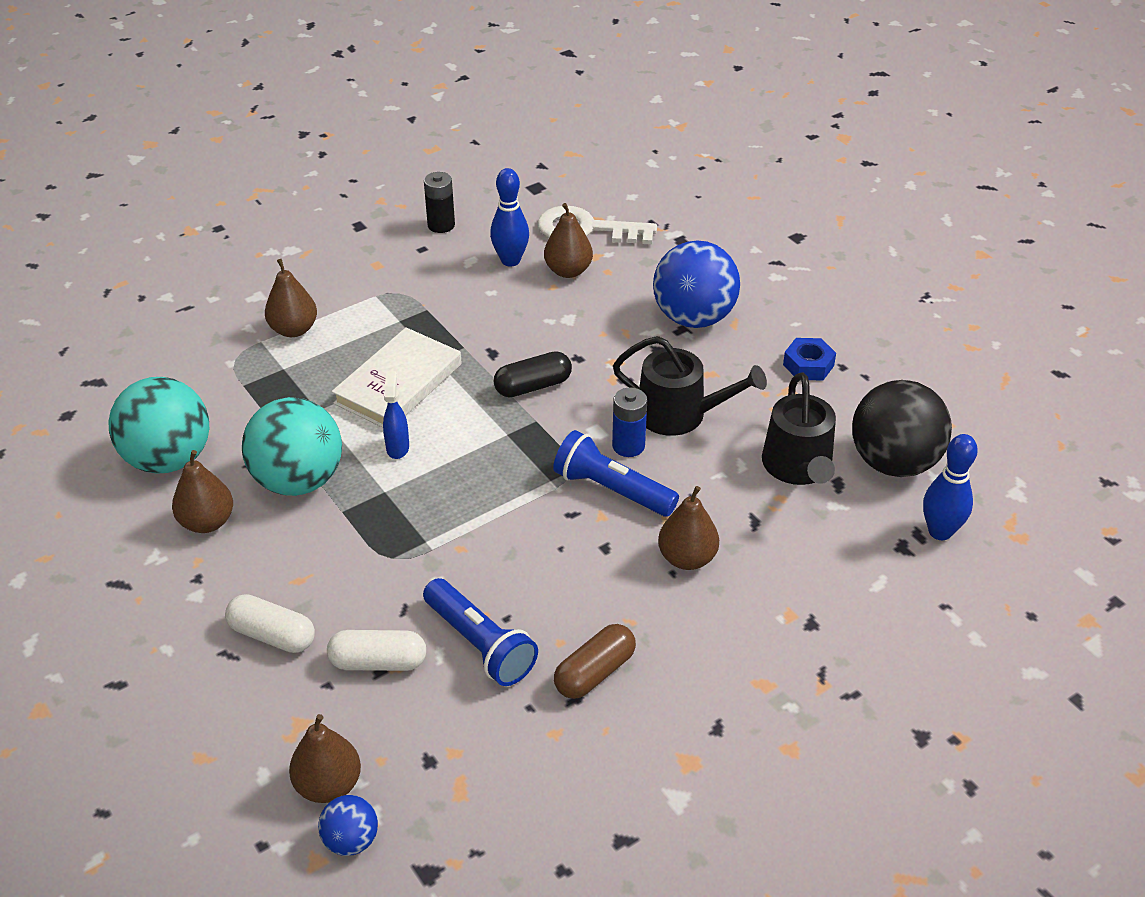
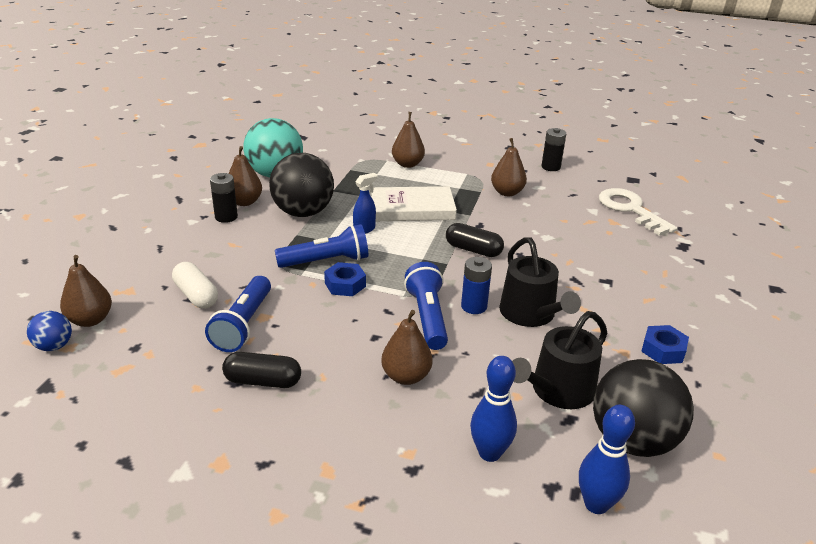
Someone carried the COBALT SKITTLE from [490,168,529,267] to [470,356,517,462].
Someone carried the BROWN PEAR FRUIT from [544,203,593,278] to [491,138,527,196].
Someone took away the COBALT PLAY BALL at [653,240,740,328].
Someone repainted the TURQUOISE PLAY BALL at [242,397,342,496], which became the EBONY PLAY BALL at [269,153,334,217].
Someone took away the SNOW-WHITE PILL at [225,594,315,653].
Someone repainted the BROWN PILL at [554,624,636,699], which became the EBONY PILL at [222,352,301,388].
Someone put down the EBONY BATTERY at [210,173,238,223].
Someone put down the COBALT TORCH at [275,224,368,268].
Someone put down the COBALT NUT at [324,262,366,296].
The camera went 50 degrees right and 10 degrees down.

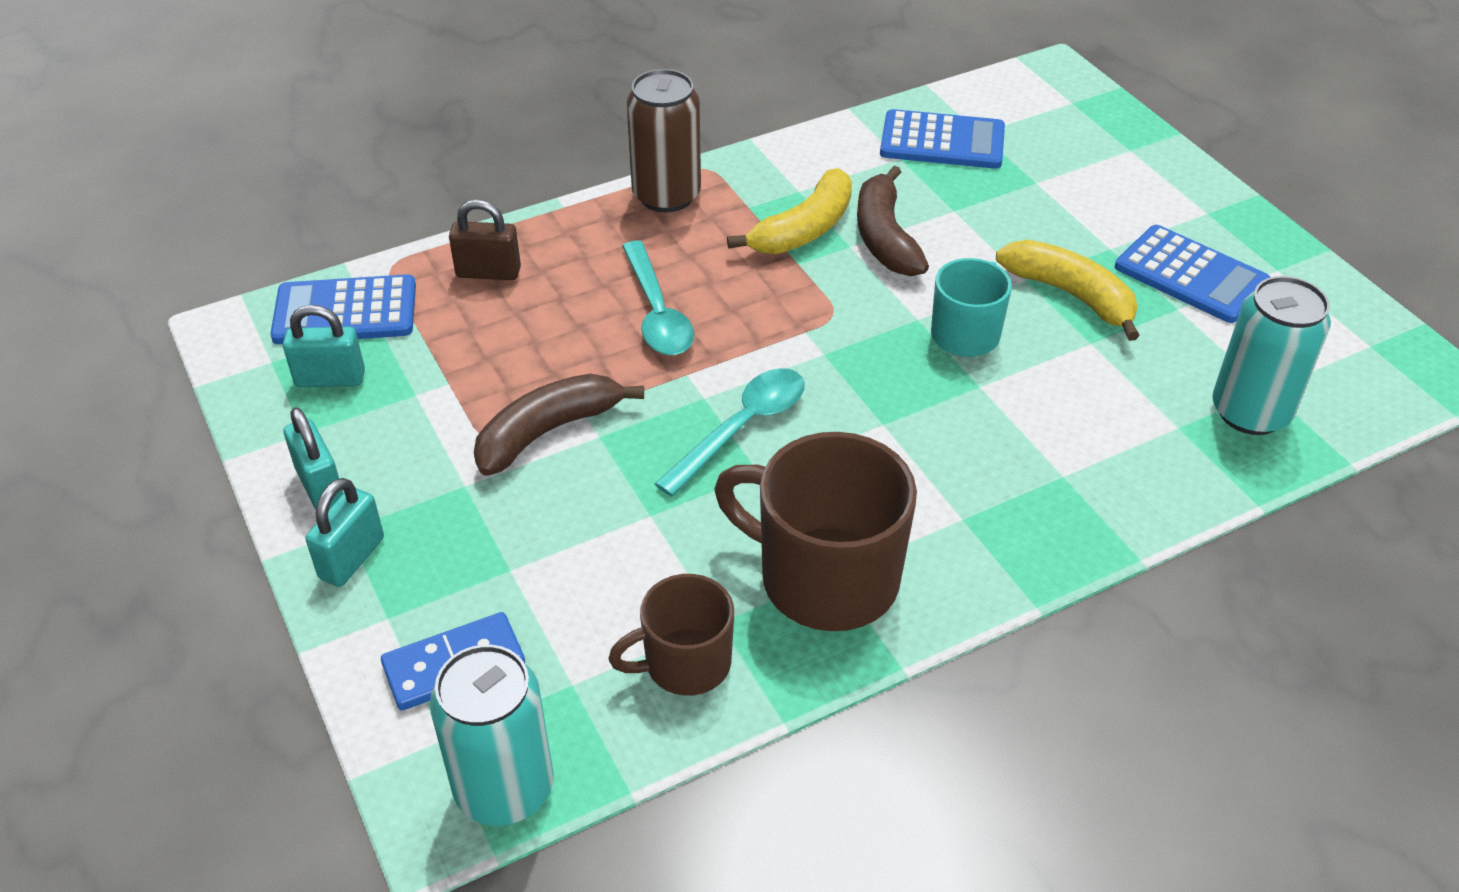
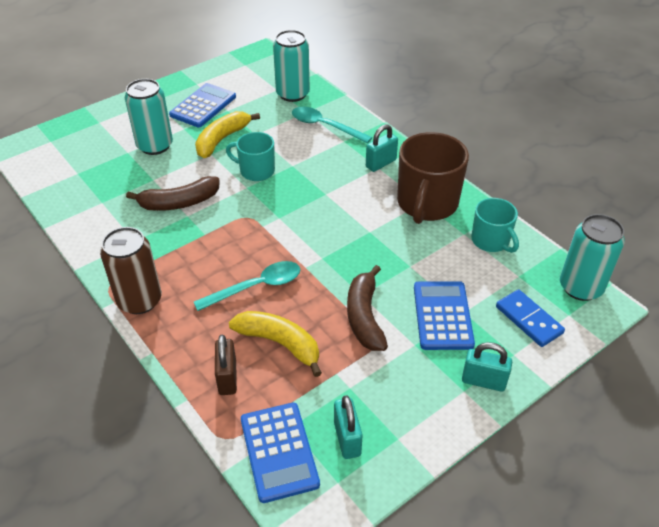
Someone carried the COBALT CALCULATOR from [880,109,1005,169] to [414,281,475,350].
Someone carried the YELLOW TOY BANANA from [727,168,852,254] to [229,311,322,377].
Someone carried the TURQUOISE SPOON from [655,368,805,497] to [292,107,372,143].
Someone rotated the BROWN TOY BANANA at [474,374,644,476] by 45 degrees clockwise.
Someone carried the TURQUOISE SMALL LOCK from [283,408,343,509] to [366,124,398,172].
Someone repainted the BROWN MUG at [608,574,734,696], which became the TURQUOISE MUG at [471,198,519,253].
Someone put down the TURQUOISE CAN at [125,79,173,155].
The camera went 100 degrees left and 0 degrees up.

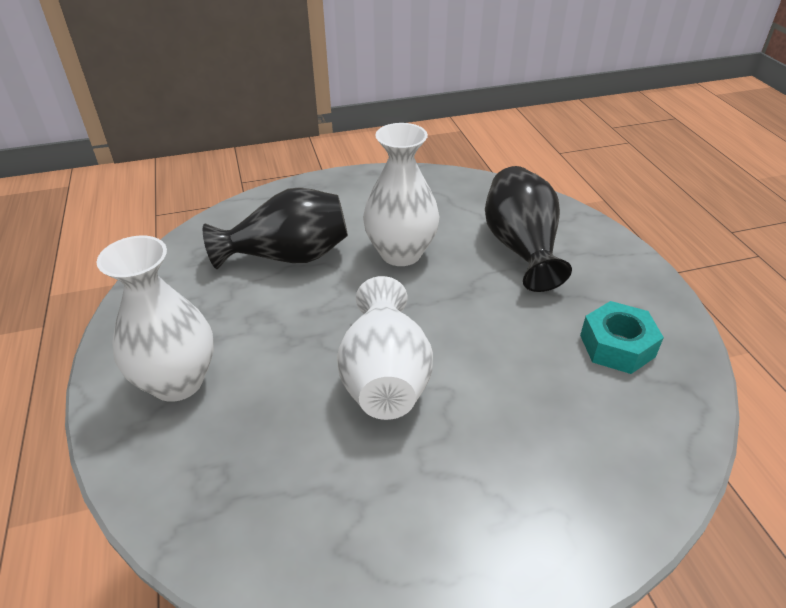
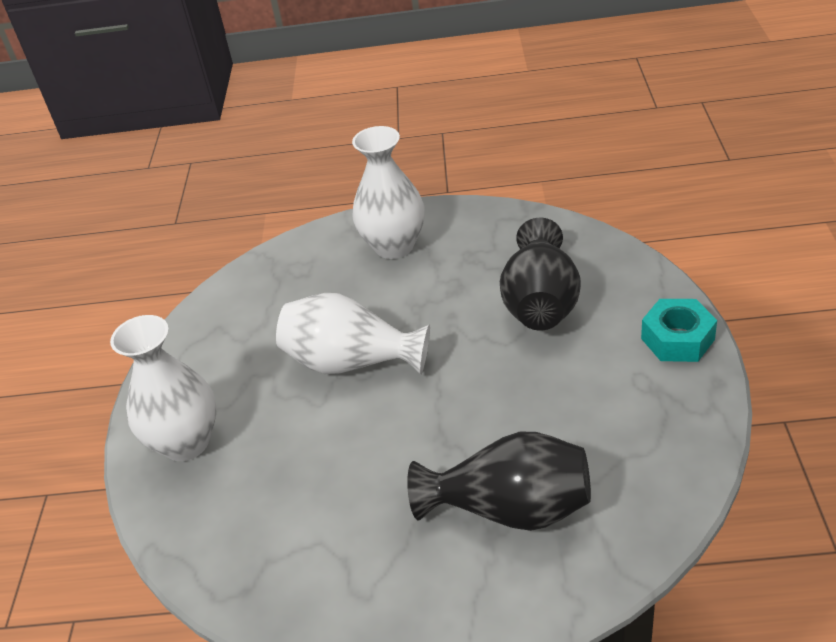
Someone carried the SNOW-WHITE TALL VASE from [363,123,439,266] to [110,315,217,461].
Someone carried the TURQUOISE NUT from [580,301,664,374] to [641,299,717,362].
The camera went 110 degrees right and 0 degrees up.

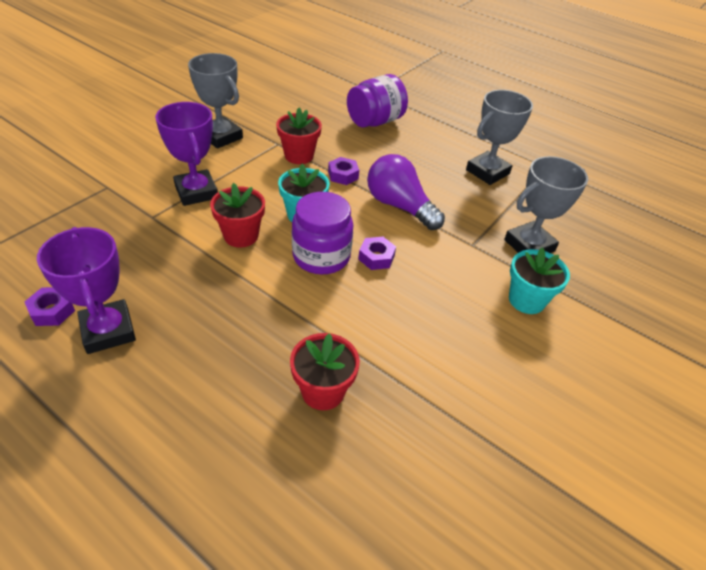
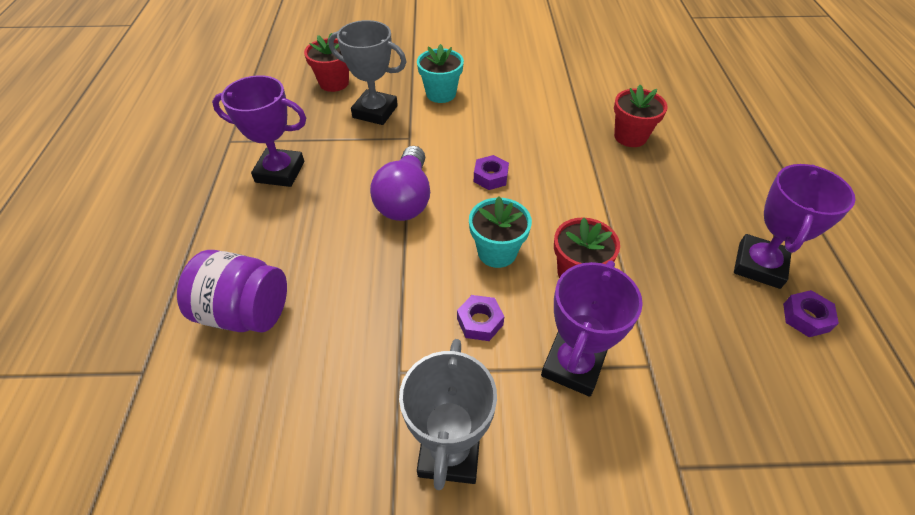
Someone repainted the GRAY AWARD CUP at [466,90,533,185], which became the VIOLET AWARD CUP at [212,75,306,187].
Someone carried the CRIMSON PLANT POT from [276,108,322,164] to [304,33,349,92].
Someone carried the VIOLET NUT from [328,157,359,185] to [457,295,505,341].
Someone took away the VIOLET PRESERVE JAR at [292,192,353,274].
The camera went 125 degrees left and 5 degrees up.

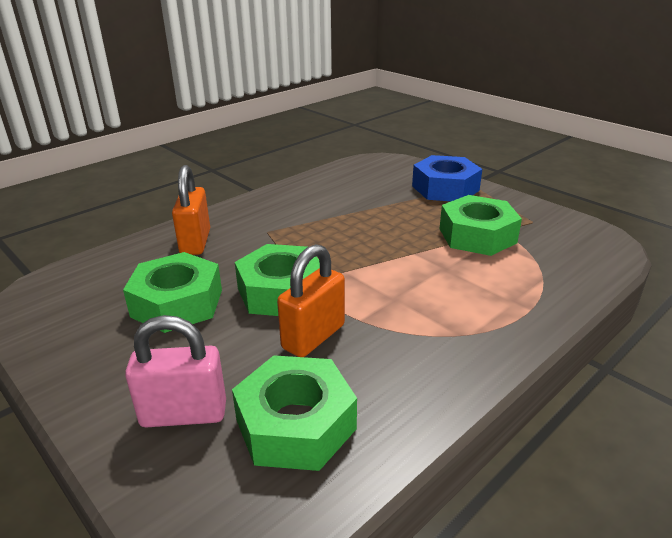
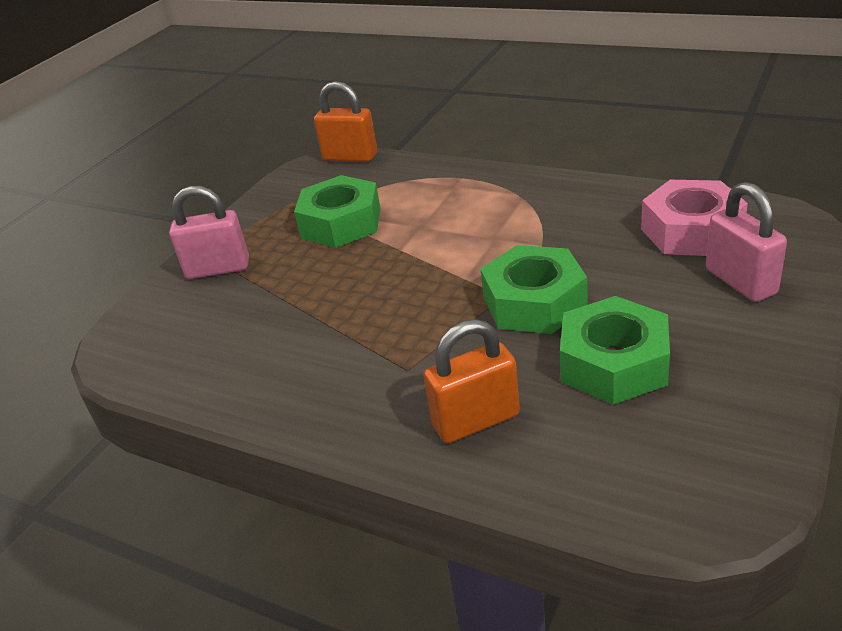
Someone swapped the COBALT NUT at [412,155,482,201] for the ROSY SMALL LOCK at [169,186,249,279].
Someone carried the ORANGE SMALL LOCK from [277,244,345,357] to [314,81,377,162].
Someone repainted the LEAF-GREEN NUT at [232,355,357,471], which became the ROSY NUT at [641,180,748,256].
The camera went 105 degrees left and 5 degrees up.

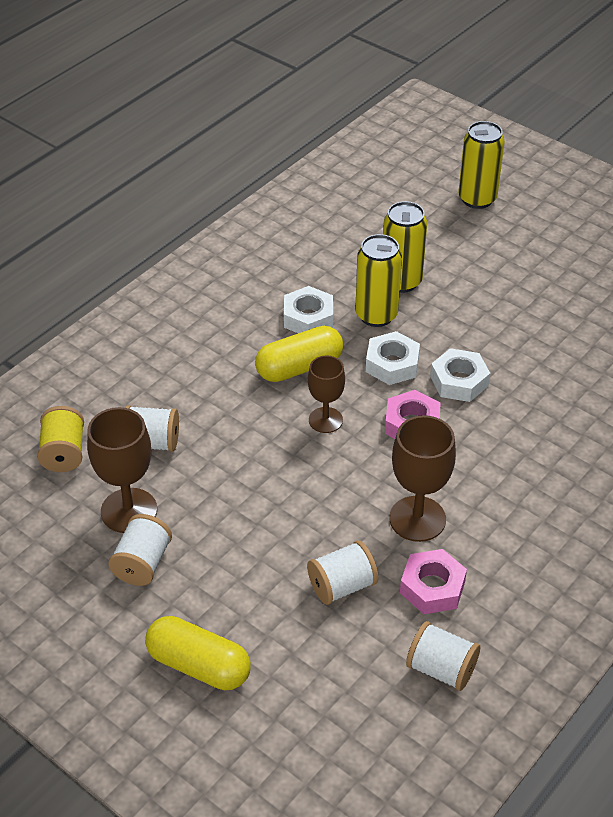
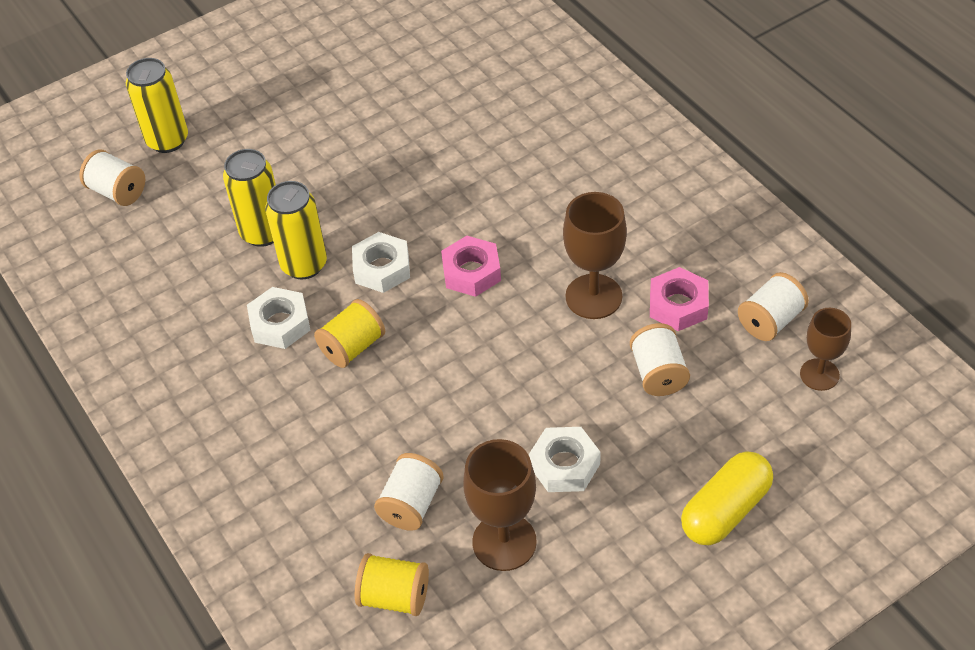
Someone swapped the YELLOW PILL at [255,326,343,382] for the YELLOW REEL OF THREAD at [314,299,385,368].
Someone carried the SNOW-WHITE NUT from [430,348,490,402] to [529,427,601,492].
Someone carried the BROWN GOBLET from [308,356,345,433] to [800,308,851,391].
Someone carried the SNOW-WHITE REEL OF THREAD from [108,514,172,586] to [79,149,145,206].
The camera went 70 degrees left and 5 degrees up.

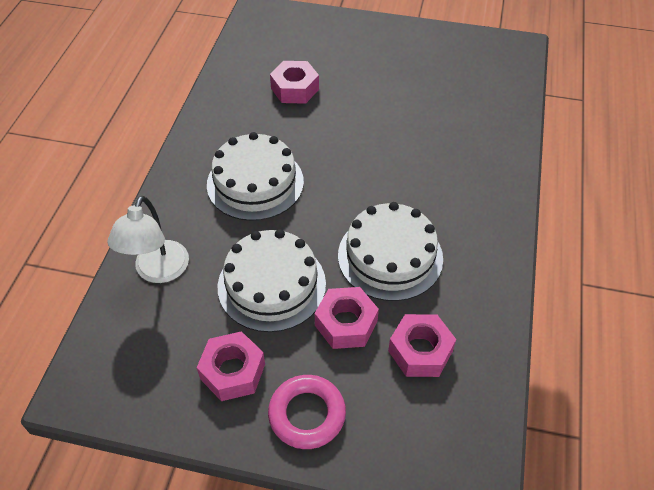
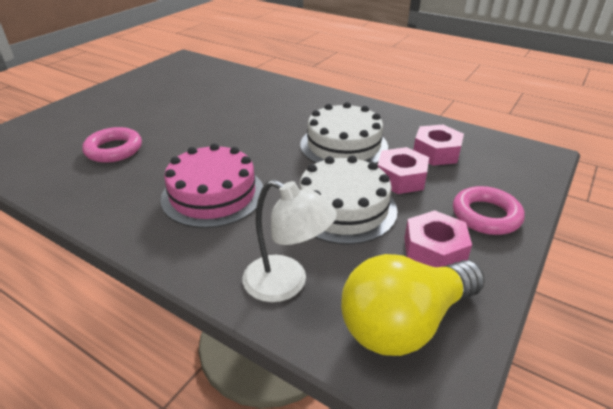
Someone swapped the ROSY NUT at [270,61,319,104] for the ROSY HOOP at [82,127,142,163].
Someone repainted the SNOW-WHITE LAYER CAKE at [207,132,304,221], which became the ROSY LAYER CAKE at [161,143,263,228].
Someone put down the YELLOW LIGHTBULB at [341,254,485,356].
The camera went 70 degrees left and 15 degrees down.

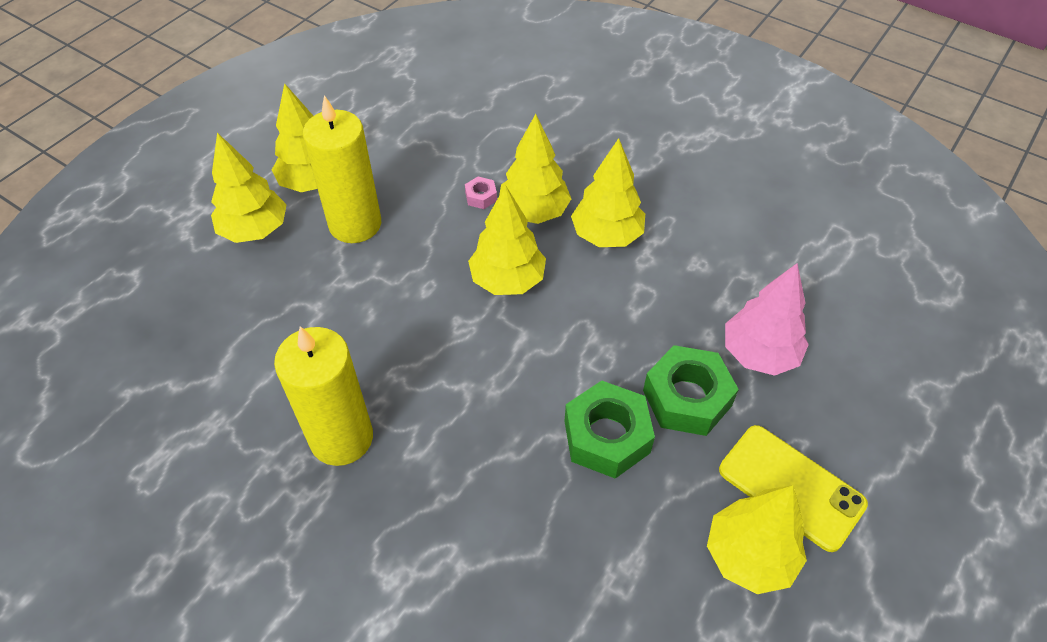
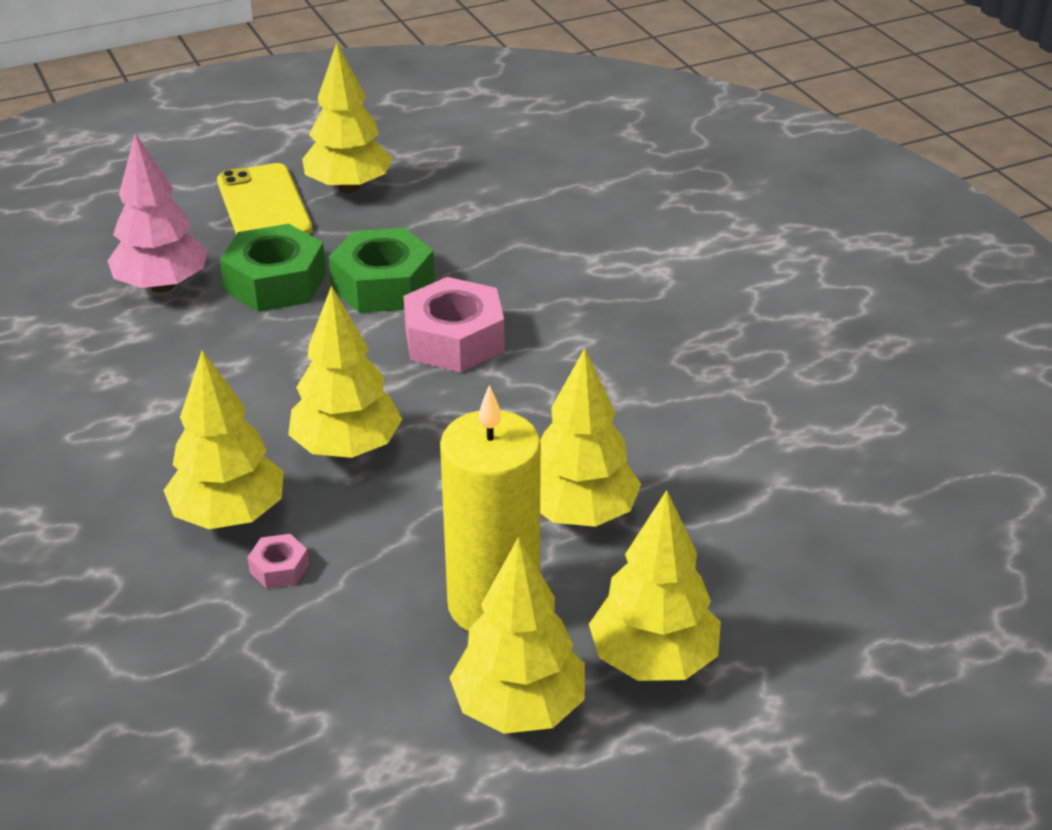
Someone carried the YELLOW TOY TREE from [571,138,645,247] to [540,348,641,527].
Someone took away the YELLOW PILLAR CANDLE at [274,326,373,466].
Someone put down the ROSY NUT at [403,277,505,372].
The camera went 150 degrees left and 15 degrees down.

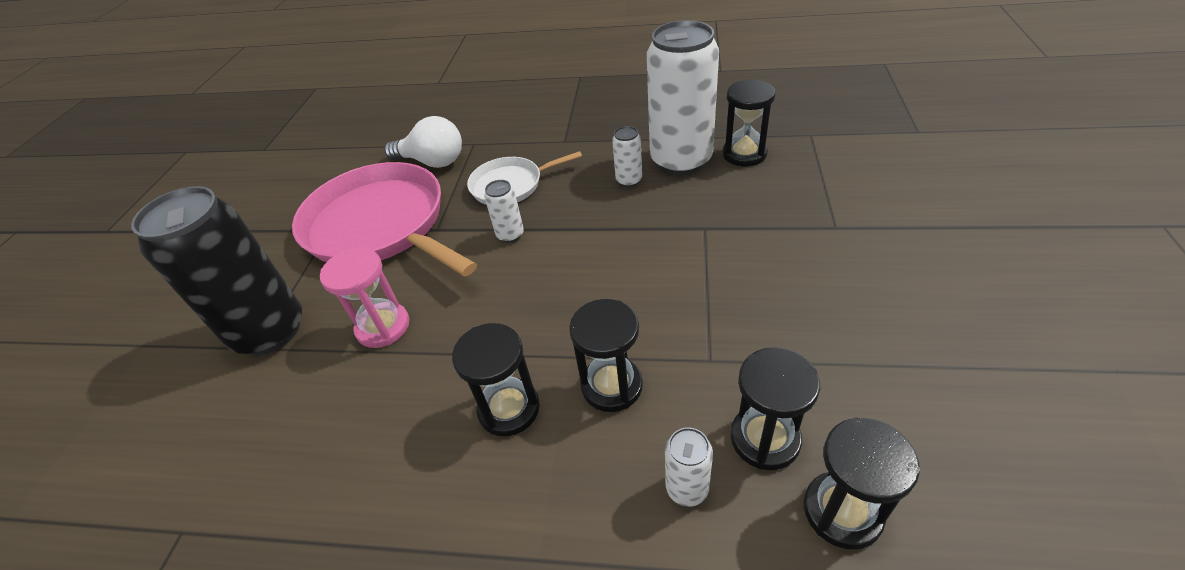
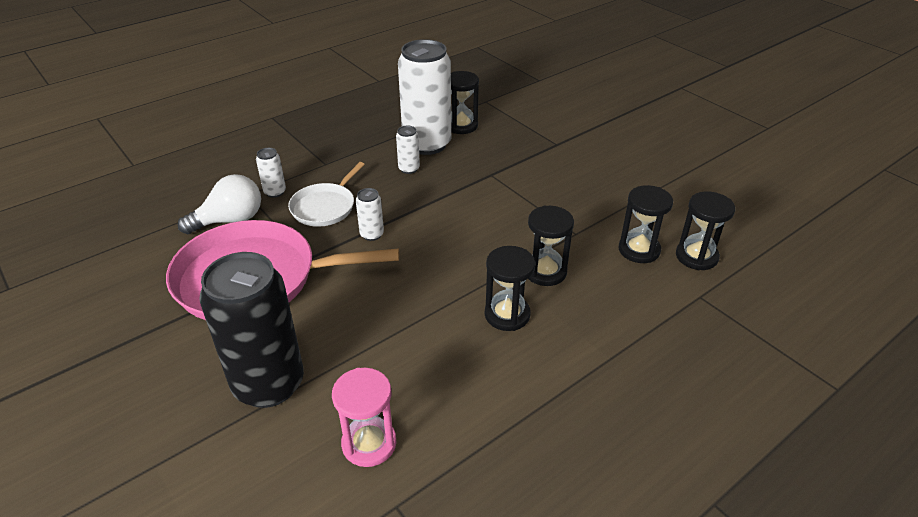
Someone carried the ROSY SAND TIMER from [320,248,409,348] to [332,368,396,467].
Someone carried the SNOW-WHITE CAN from [665,427,713,507] to [256,148,286,198].
The camera went 50 degrees left and 5 degrees down.

